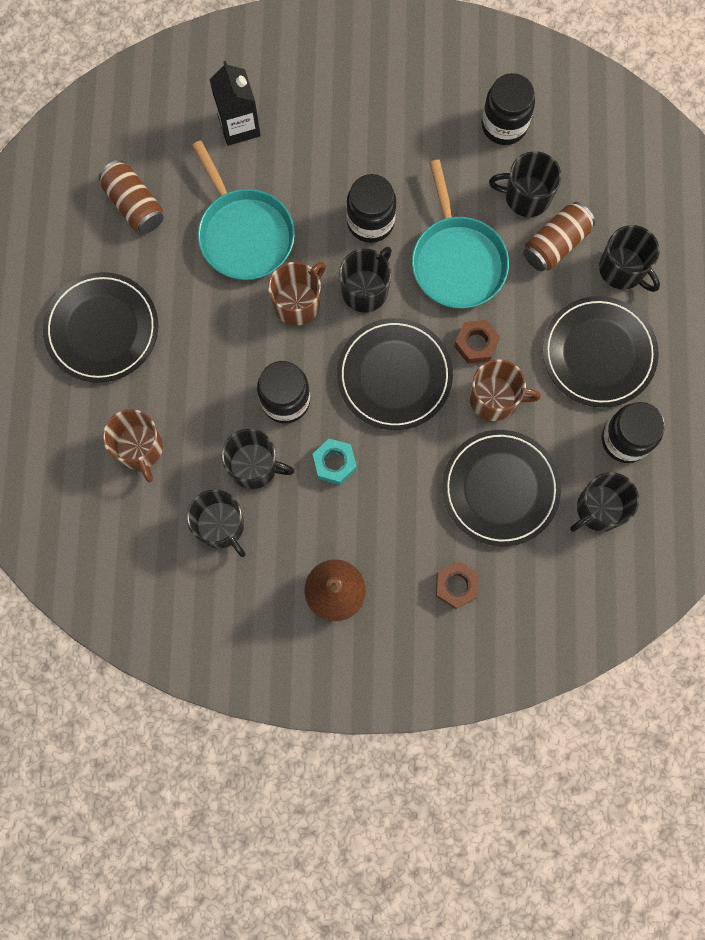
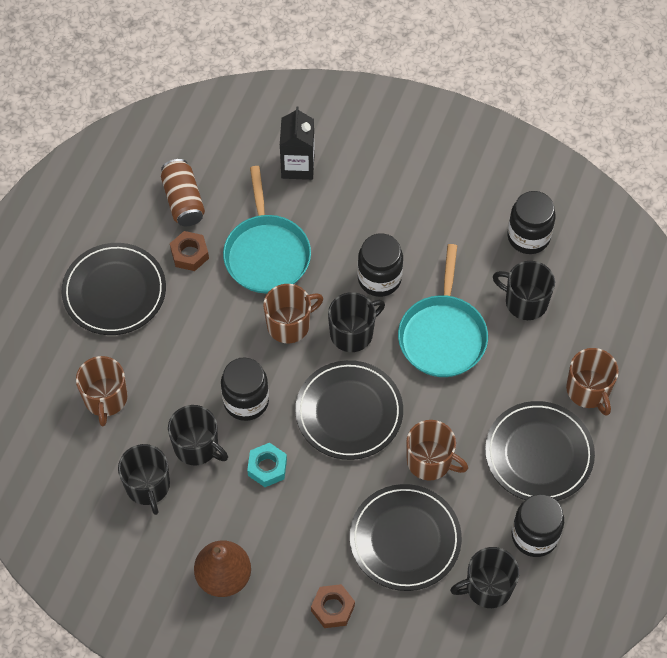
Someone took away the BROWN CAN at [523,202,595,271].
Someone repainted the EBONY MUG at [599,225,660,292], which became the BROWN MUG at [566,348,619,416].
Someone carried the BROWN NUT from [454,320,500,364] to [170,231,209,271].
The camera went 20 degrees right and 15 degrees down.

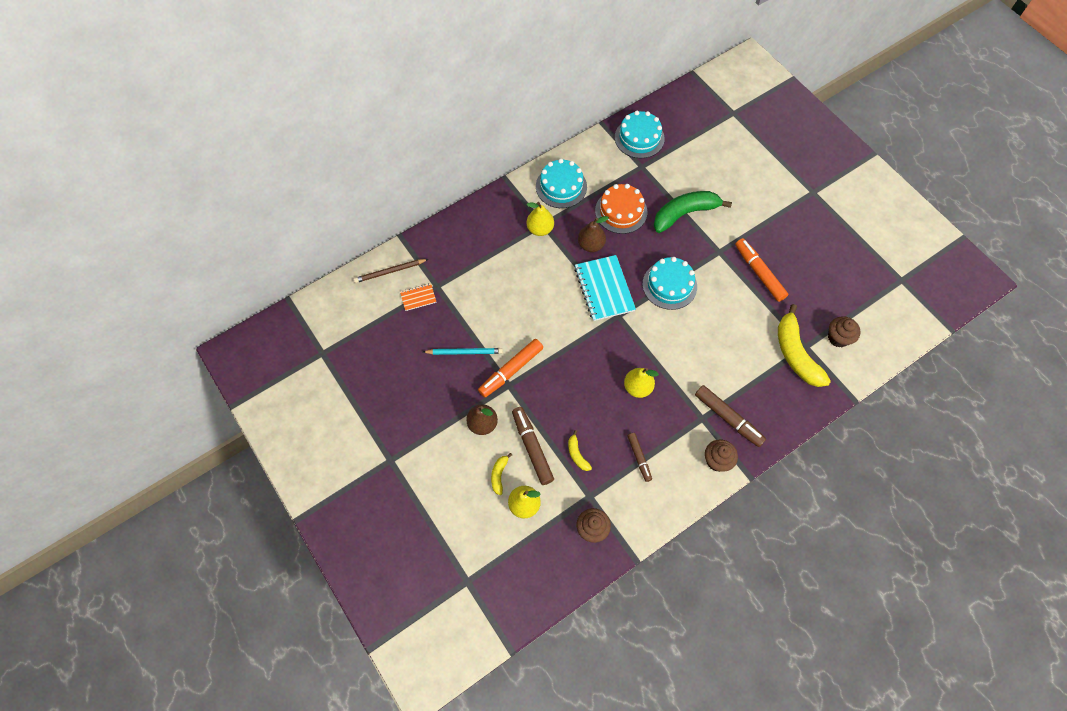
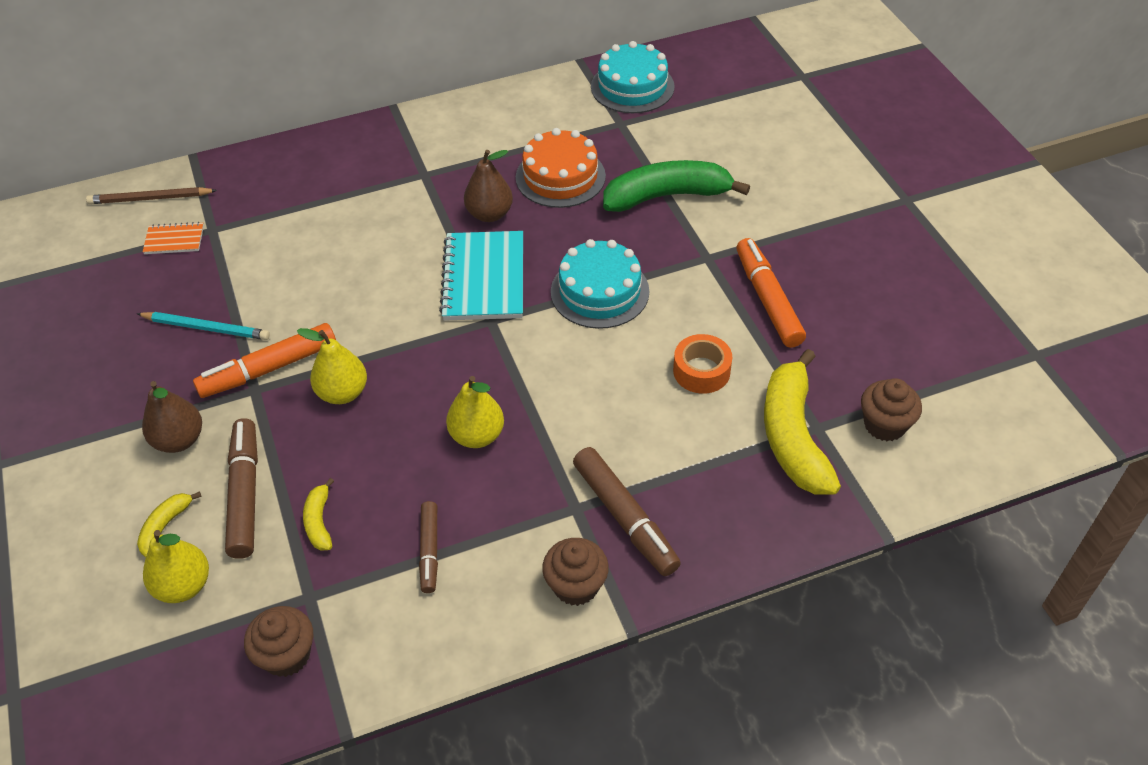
Someone took away the TURQUOISE LAYER CAKE at [536,159,587,208].
Someone carried the YELLOW PEAR FRUIT from [526,202,554,236] to [297,328,367,404].
Someone put down the ORANGE STICKY TAPE at [673,334,732,394].
The camera went 15 degrees right and 15 degrees down.

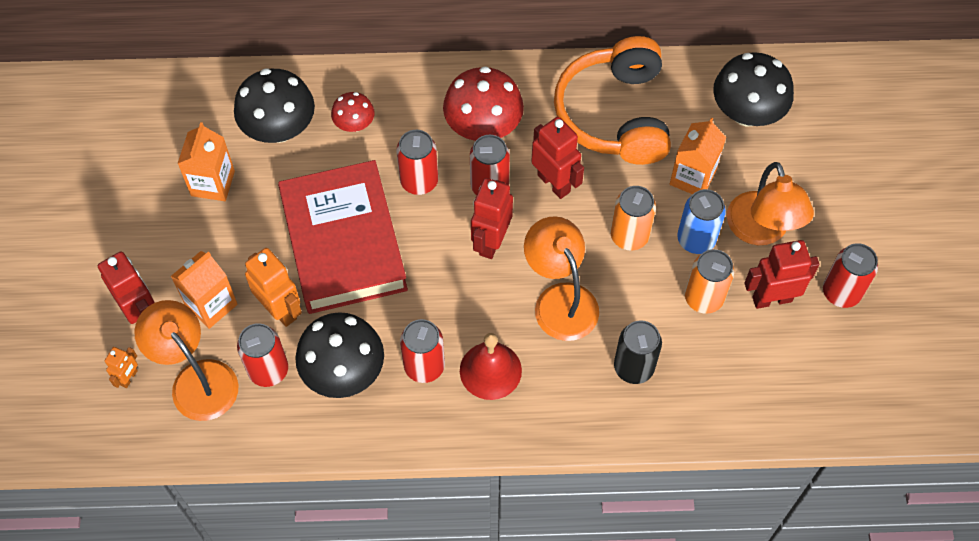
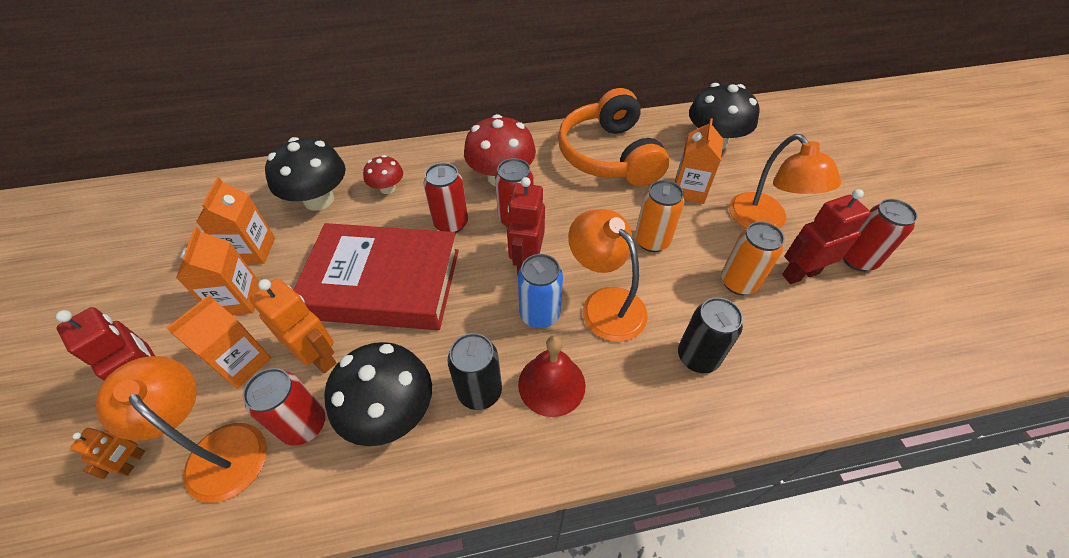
Someone took away the CRIMSON TOY ROBOT at [531,117,584,199].
Someone rotated the CRIMSON HARDBACK at [278,160,408,314] by 60 degrees counterclockwise.
Someone carried the COBALT CAN from [677,189,726,254] to [518,254,563,328].
Someone repainted the CRIMSON CAN at [400,319,445,383], which became the EBONY CAN at [447,333,502,410].
Someone put down the ORANGE CARTON at [176,227,259,315].
The camera went 10 degrees left and 10 degrees down.

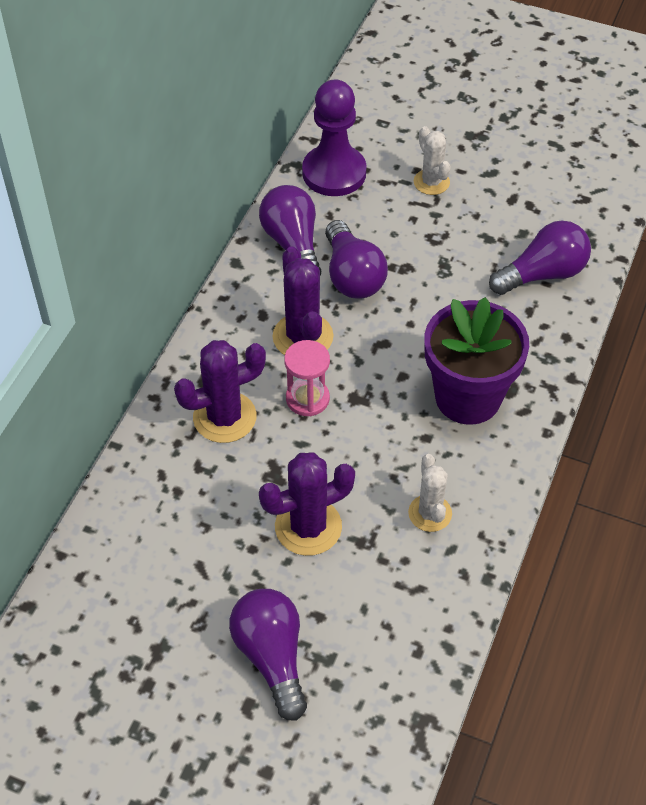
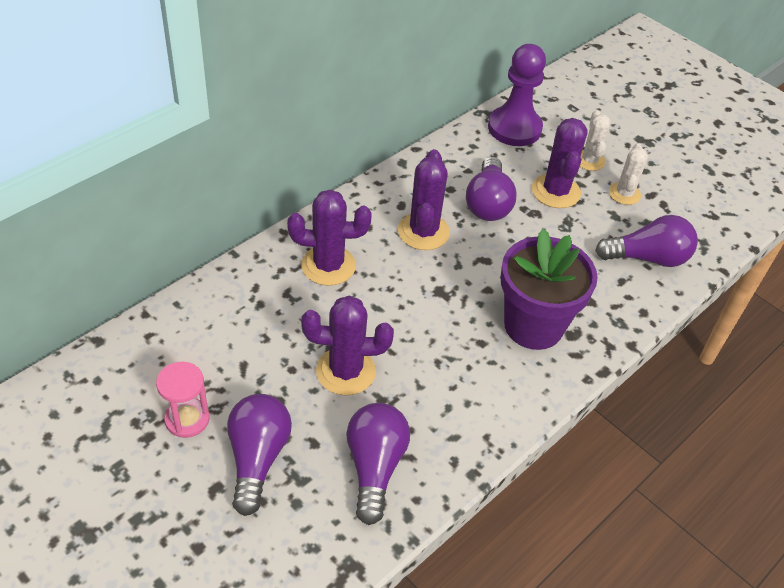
Someone carried the VIOLET LIGHTBULB from [259,185,321,275] to [346,403,410,525].
Someone carried the ROSY SAND TIMER from [284,340,330,416] to [156,362,210,438].
Someone carried the SNOW-WHITE CACTUS from [408,454,452,532] to [609,143,648,205].
Someone put down the VIOLET CACTUS at [532,118,588,208].
The camera went 20 degrees right and 5 degrees down.

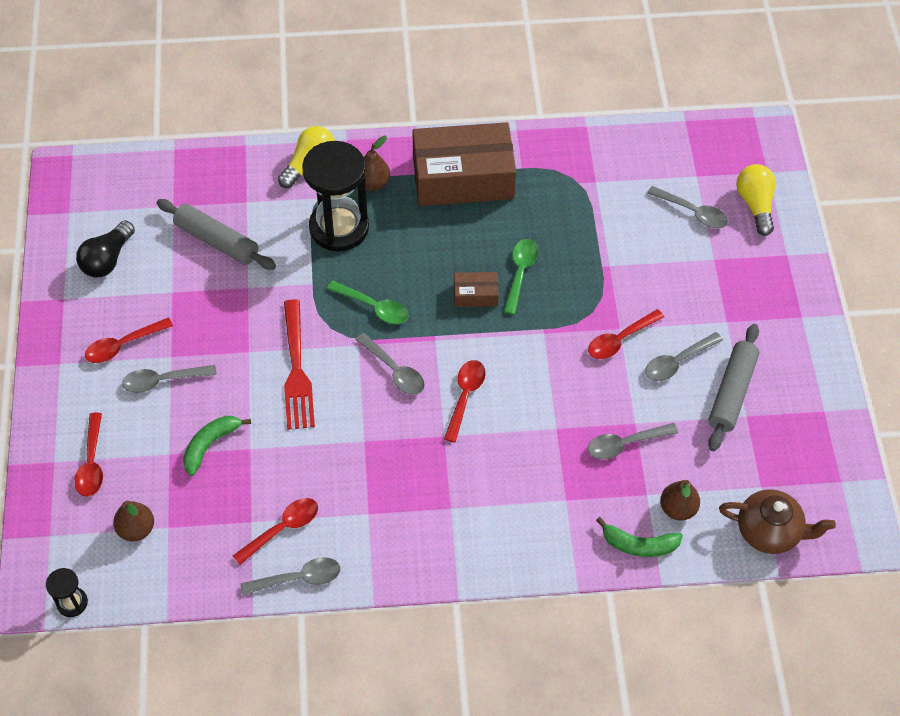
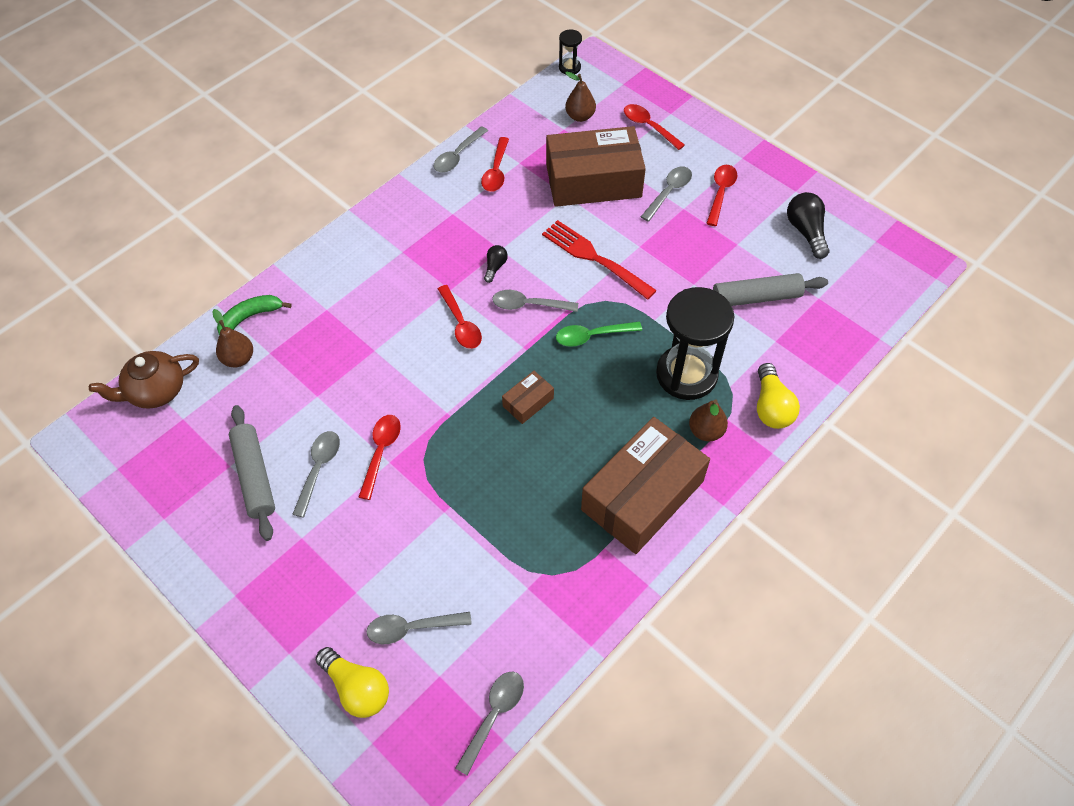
Someone took away the LEAF-GREEN SPOON at [504,239,539,315].
Someone swapped the LEAF-GREEN TOY BANANA at [183,416,251,476] for the BROWN BOX at [546,126,646,207].
Someone carried the GRAY SPOON from [588,423,678,459] to [455,672,524,776].
Someone put down the EBONY LIGHTBULB at [484,245,508,283].
The camera went 140 degrees right and 0 degrees up.

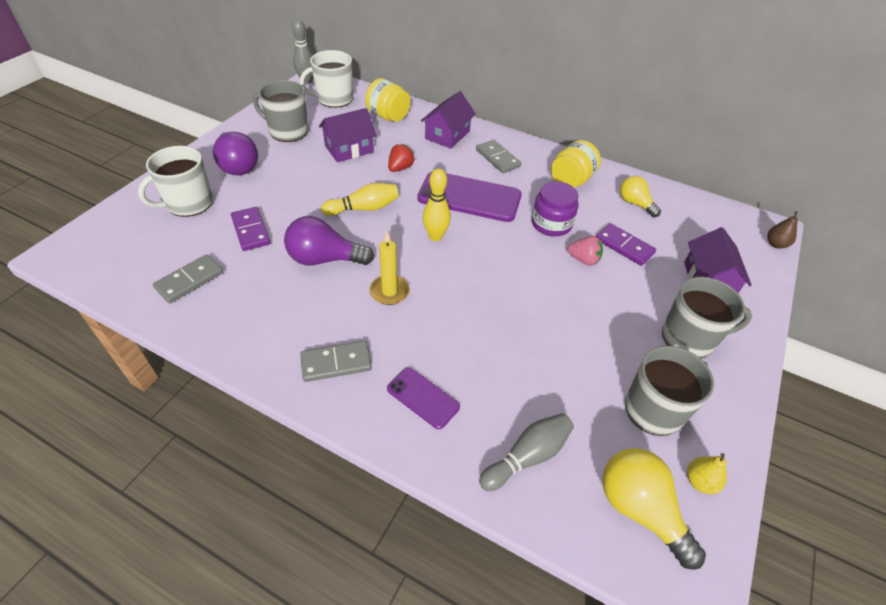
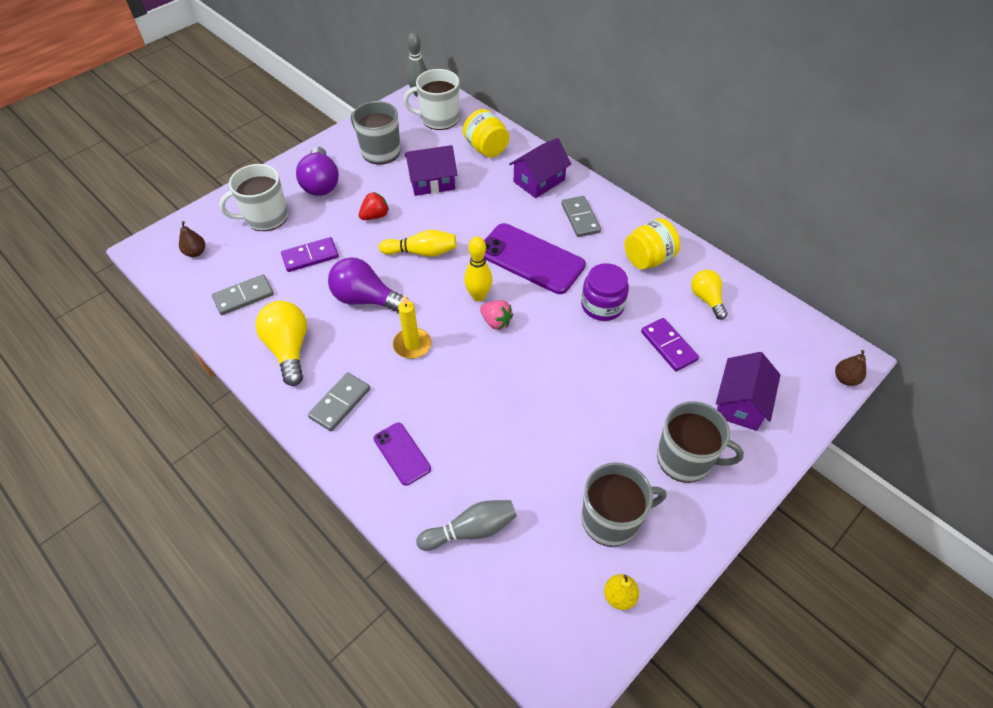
Someone carried the CRIMSON BERRY from [388,144,415,172] to [359,192,389,220].
Someone rotated the VIOLET DOMINO TILE at [231,207,270,251] by 75 degrees clockwise.
Someone carried the ROSY BERRY from [567,236,603,266] to [480,300,513,330].
Someone rotated the GRAY DOMINO TILE at [300,341,372,382] by 60 degrees counterclockwise.
Someone carried the YELLOW LIGHTBULB from [602,448,706,570] to [255,301,307,386].
Someone put down the BROWN PEAR FRUIT at [179,221,205,257].
The camera went 20 degrees right and 5 degrees up.

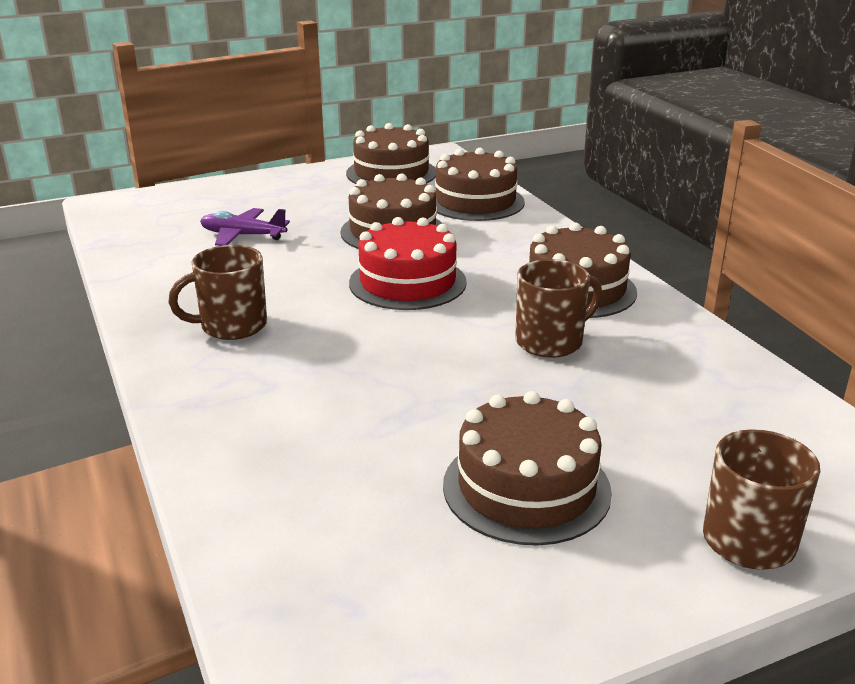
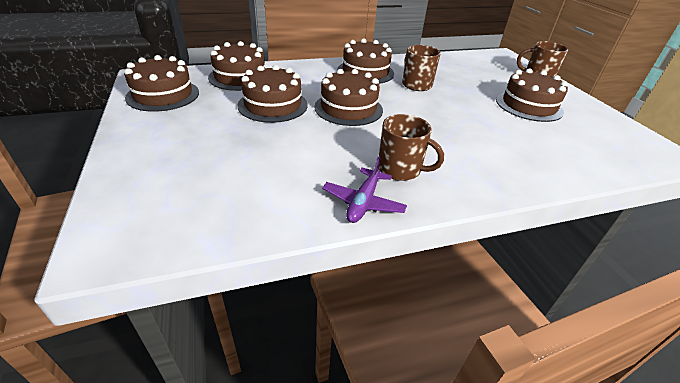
Someone carried the VIOLET PLANE from [200,208,290,246] to [322,156,407,223].
Someone repainted the CRIMSON LAYER CAKE at [349,217,467,310], which became the BROWN LAYER CAKE at [314,69,383,126].
Someone rotated the BROWN MUG at [168,245,267,340] by 45 degrees counterclockwise.
The camera went 85 degrees left and 10 degrees up.

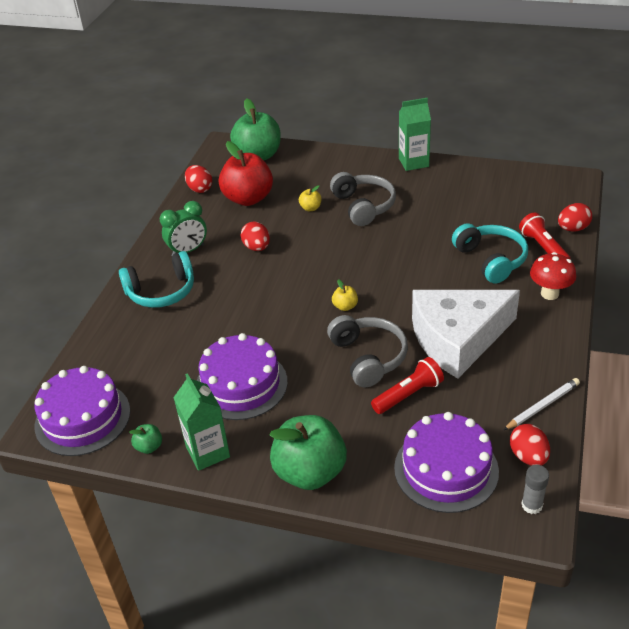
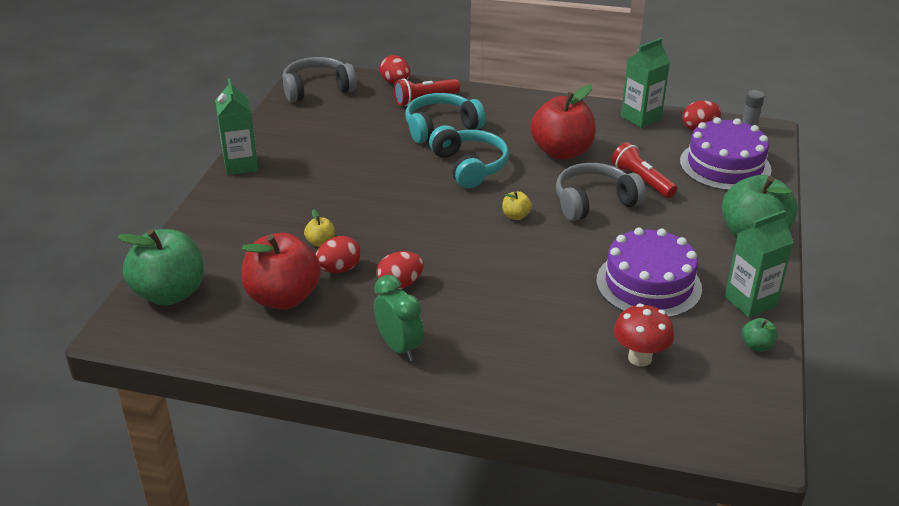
Someone carried the CRIMSON EGG from [185,165,212,193] to [316,236,361,273].
Someone carried the GRAY OVER-EAR HEADPHONES from [330,172,396,226] to [282,57,357,102].
Someone carried the TURQUOISE OVER-EAR HEADPHONES from [119,251,194,308] to [429,125,509,188].
Someone carried the CRIMSON MUSHROOM from [530,252,576,300] to [614,304,674,367].
Someone swapped the SNOW-WHITE PIECE OF CHEESE at [412,290,520,379] for the CRIMSON APPLE at [531,85,596,160].
Someone took away the VIOLET LAYER CAKE at [34,366,130,456].
Someone swapped the SNOW-WHITE WOODEN PENCIL at [504,378,580,430] for the LEAF-GREEN CARTON at [621,38,670,128].
The camera went 95 degrees left and 5 degrees down.

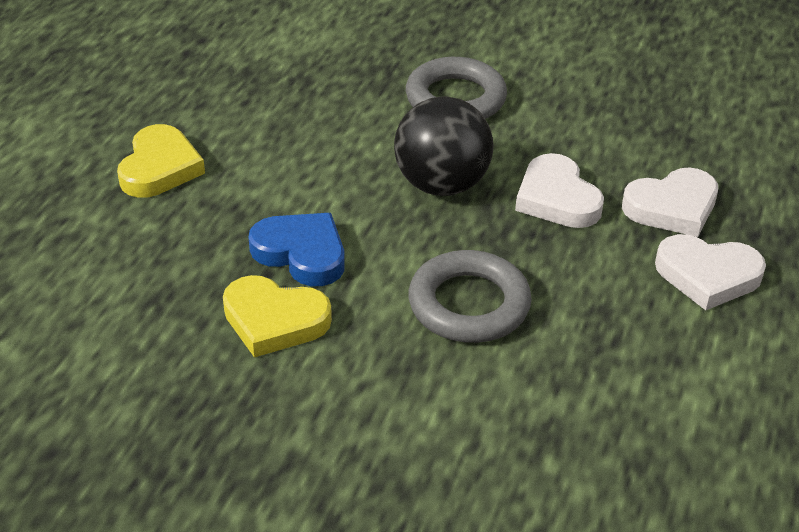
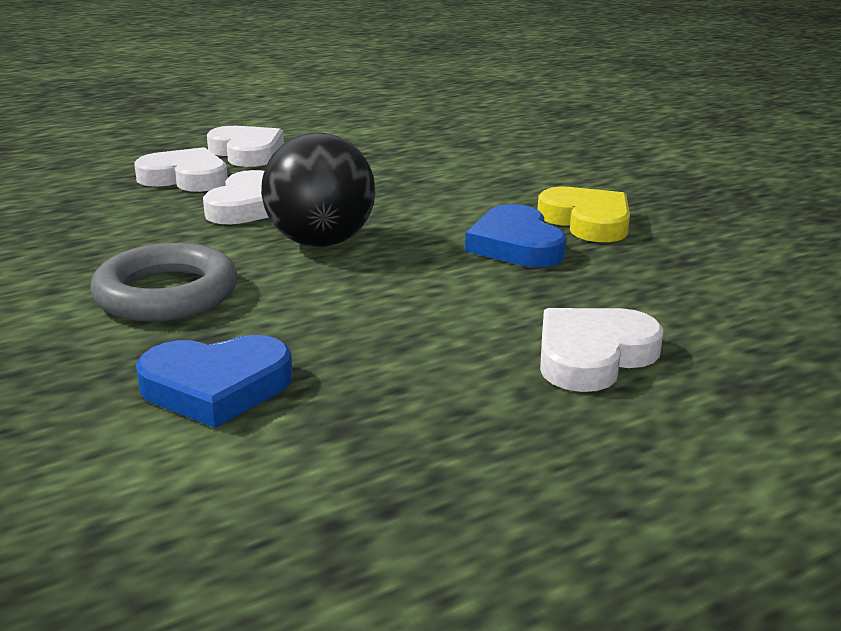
Someone repainted the YELLOW HEART SHAPE at [117,124,205,198], which became the SNOW-WHITE HEART SHAPE at [540,308,663,392].
Someone took away the GRAY HOOP at [408,250,532,343].
Someone put down the COBALT HEART SHAPE at [136,335,293,428].
The camera went 140 degrees left and 15 degrees down.

